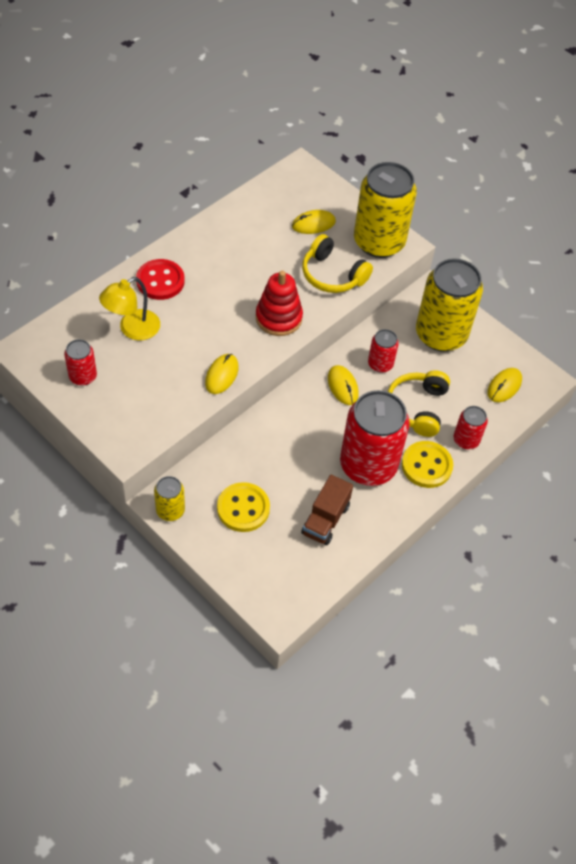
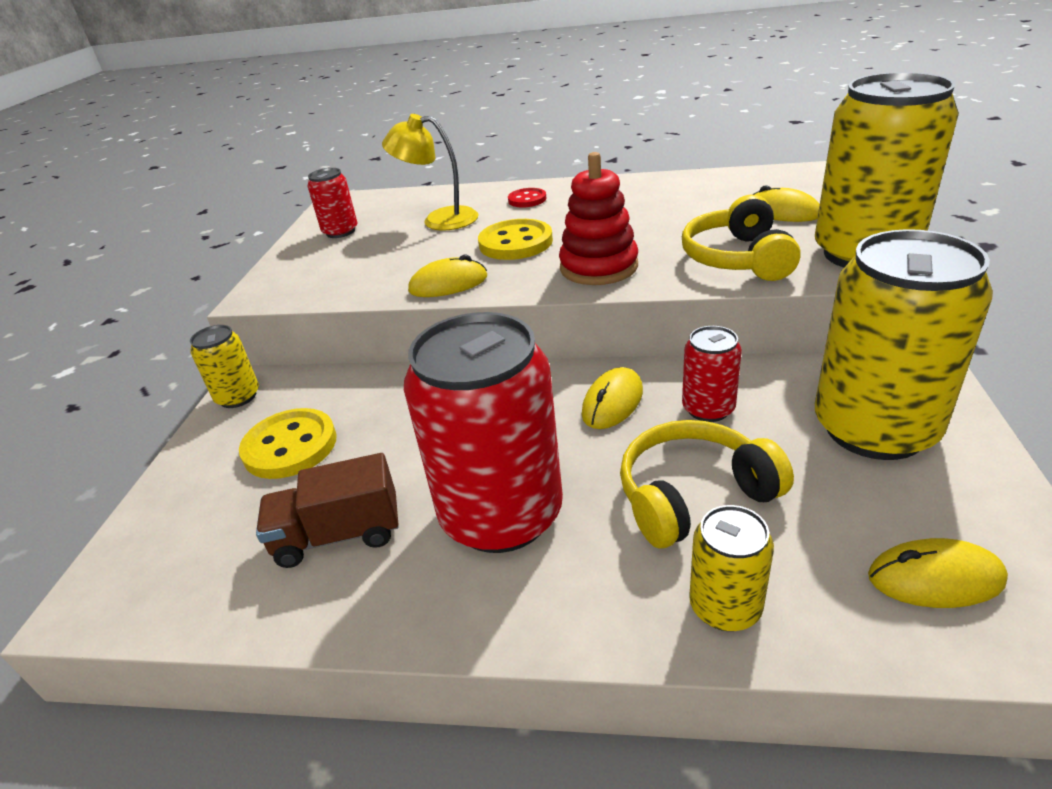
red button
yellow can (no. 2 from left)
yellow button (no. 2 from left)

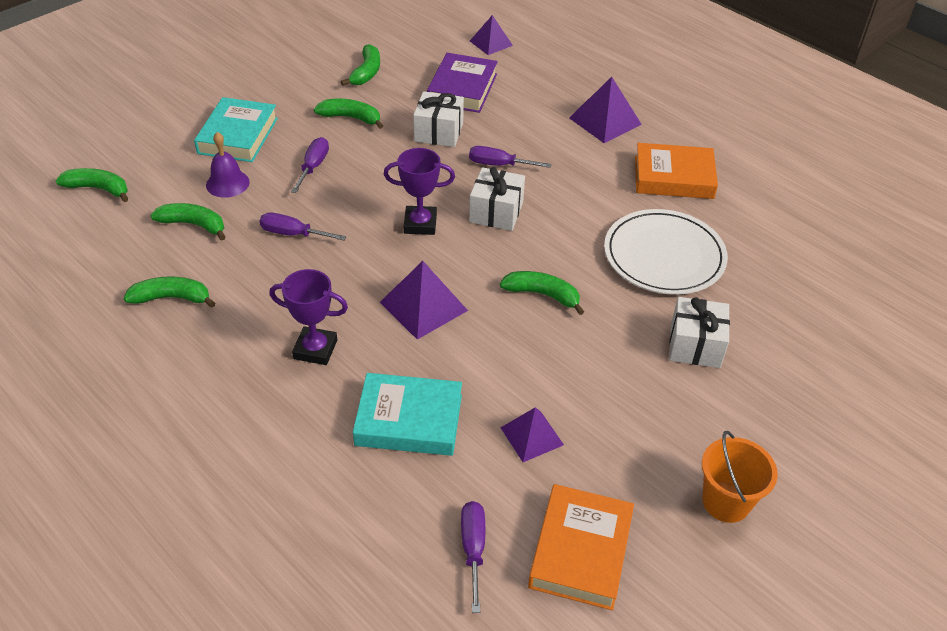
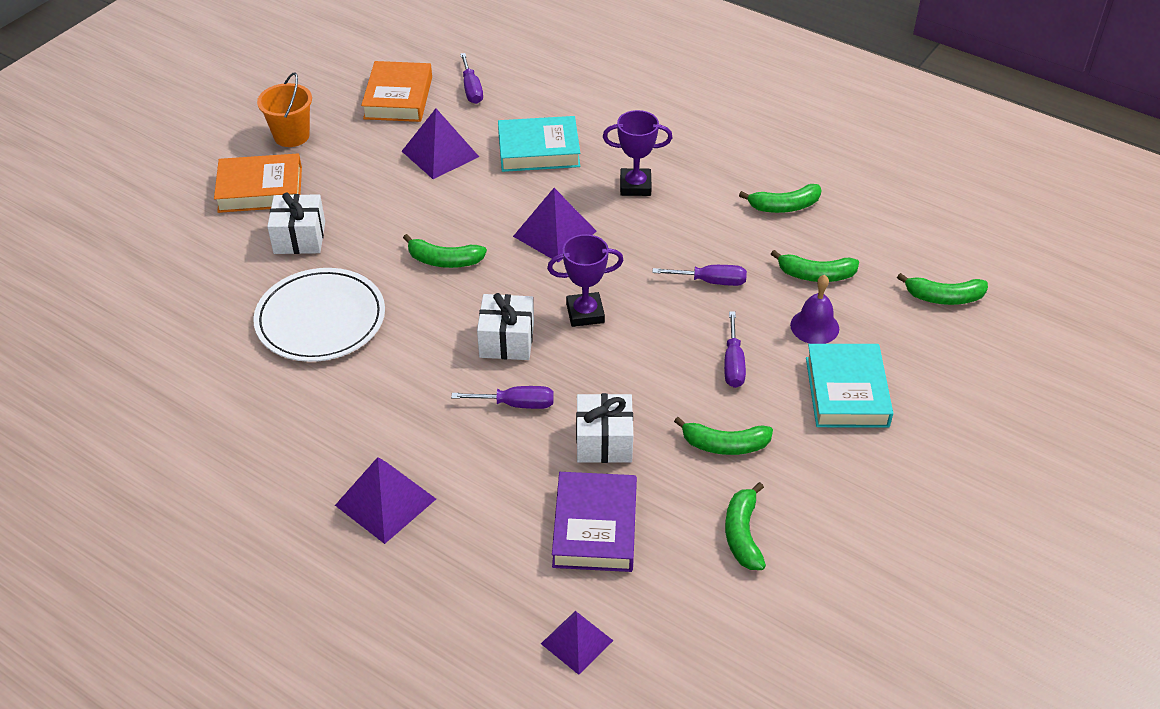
orange book (no. 1 from left)
purple pyramid (no. 2 from left)

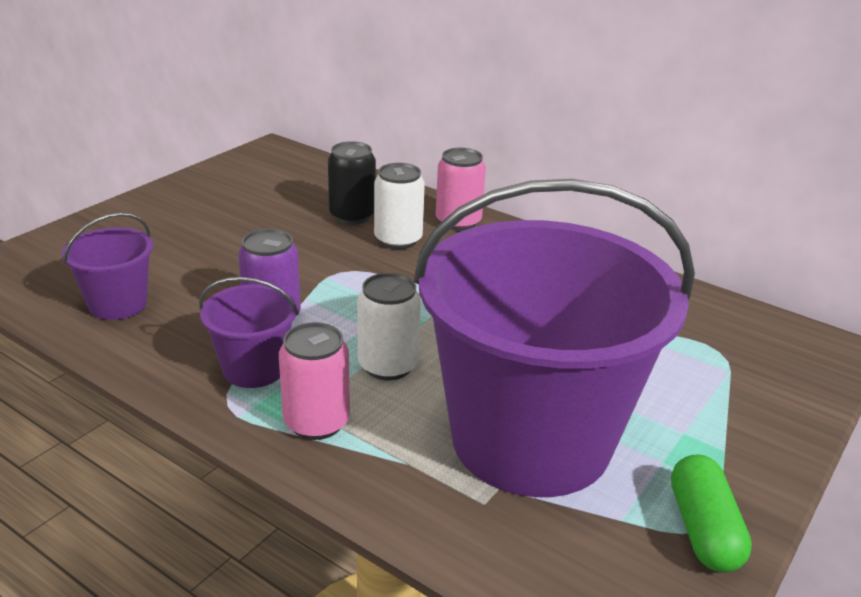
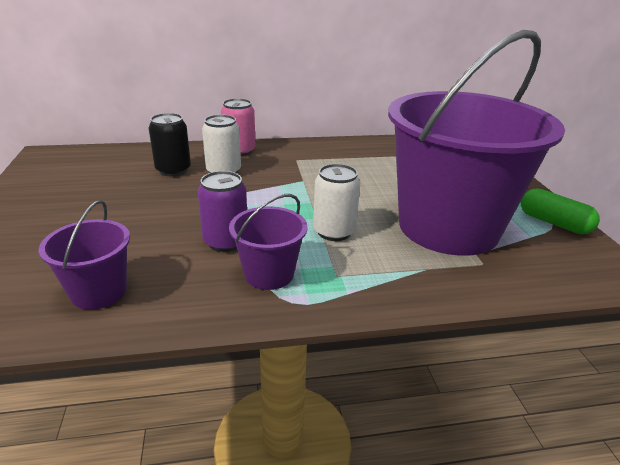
pink can (no. 1 from left in the first image)

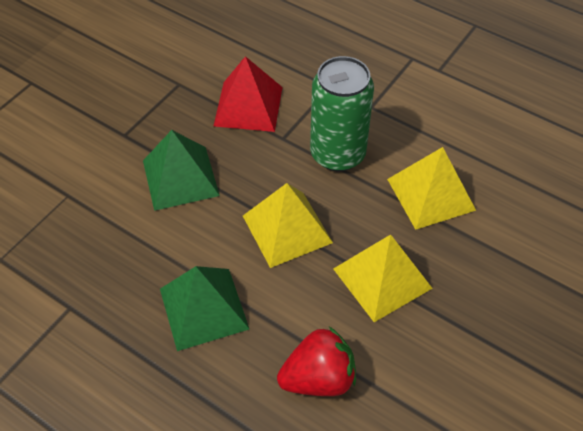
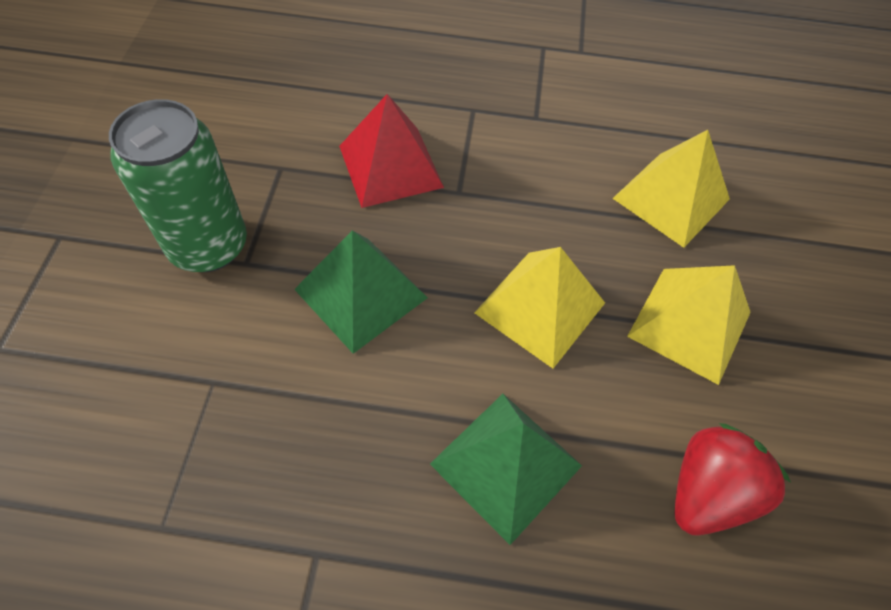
green can

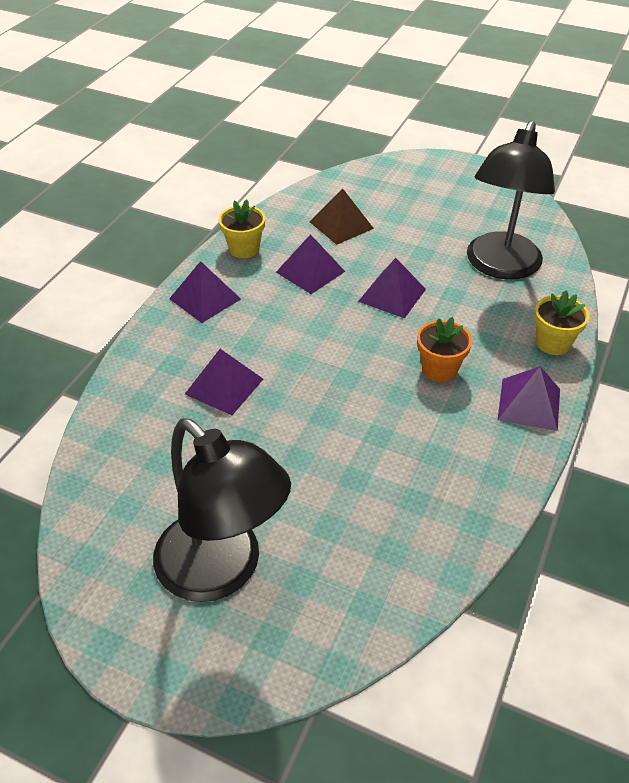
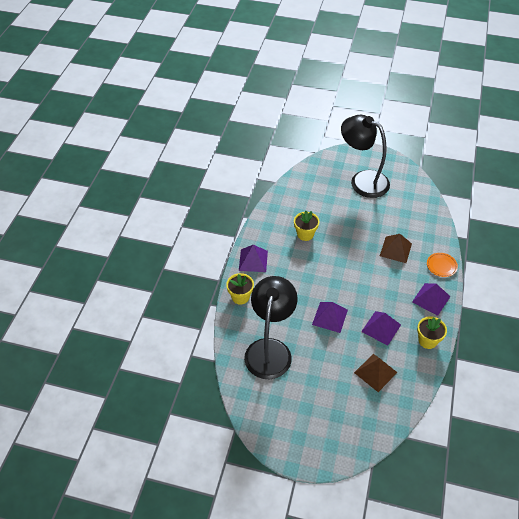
orange flower pot
brown pyramid (no. 2 from left)
yellow flower pot (no. 2 from left)
orange plate

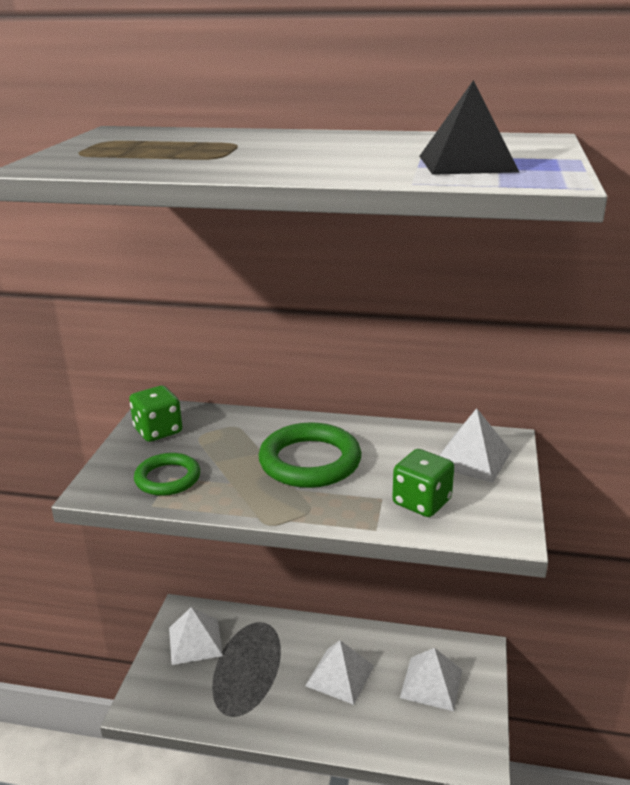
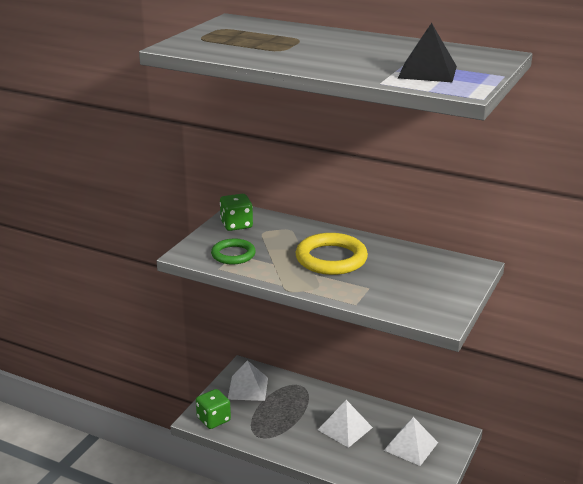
white pyramid (no. 4 from left in the first image)
yellow ring
green dice (no. 1 from left)

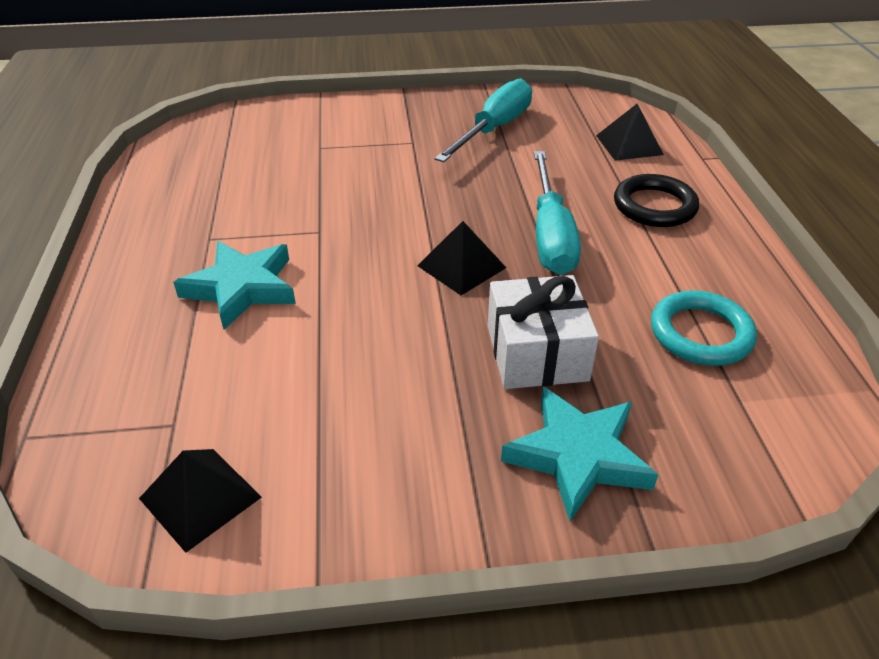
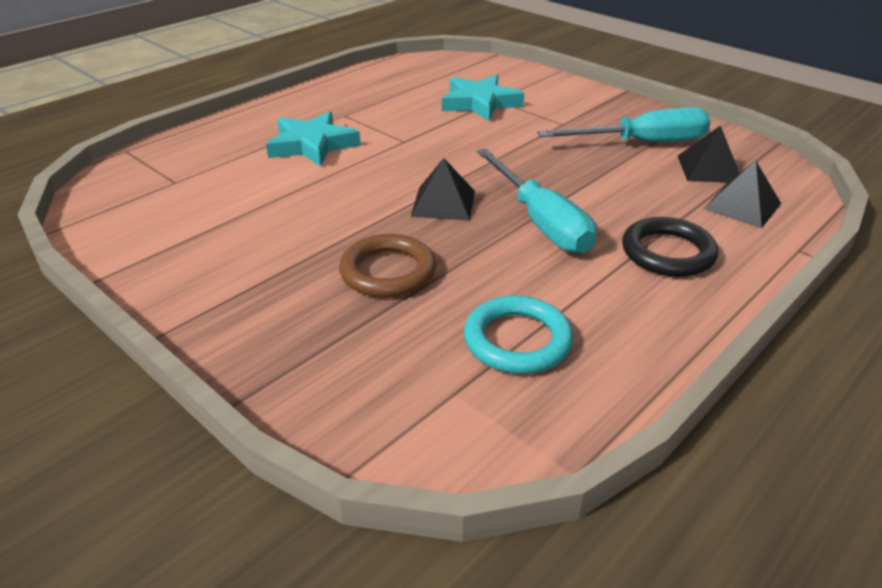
turquoise screwdriver (no. 1 from left)
brown ring
turquoise star (no. 2 from left)
black pyramid (no. 2 from left)

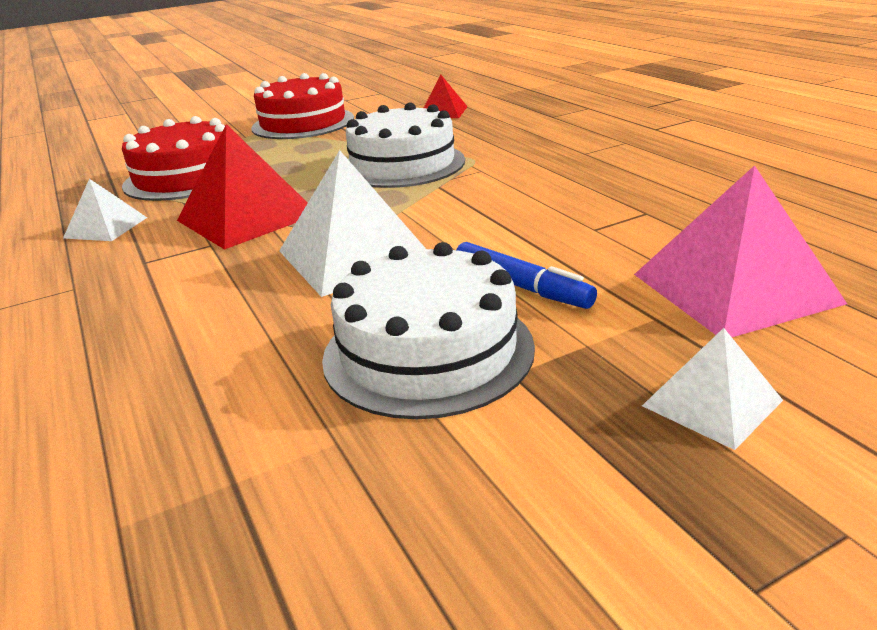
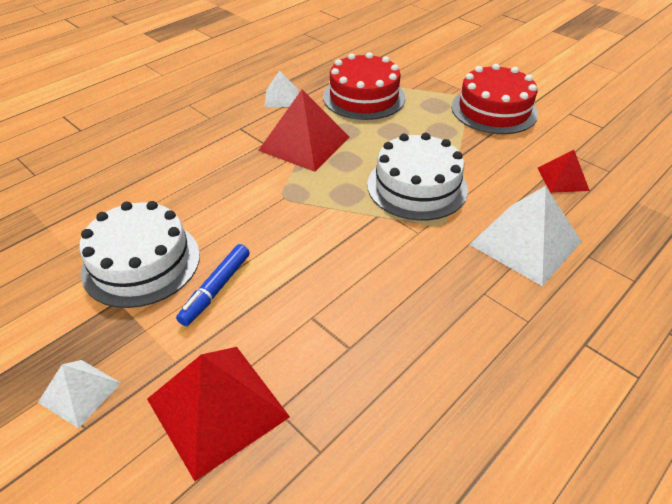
white pyramid (no. 3 from left)
red pyramid (no. 1 from left)

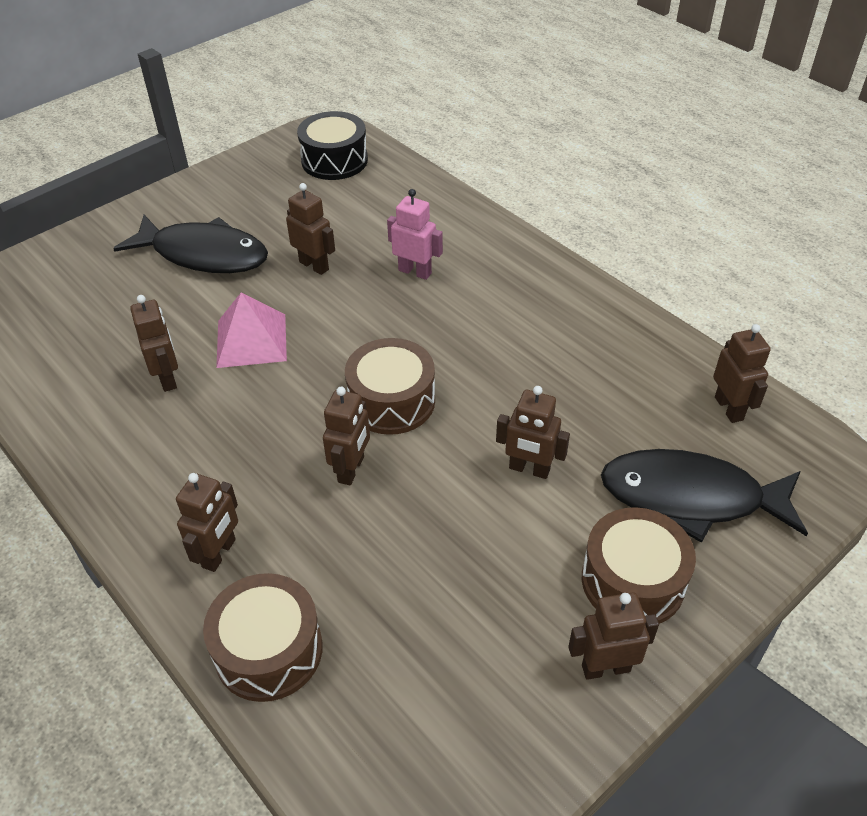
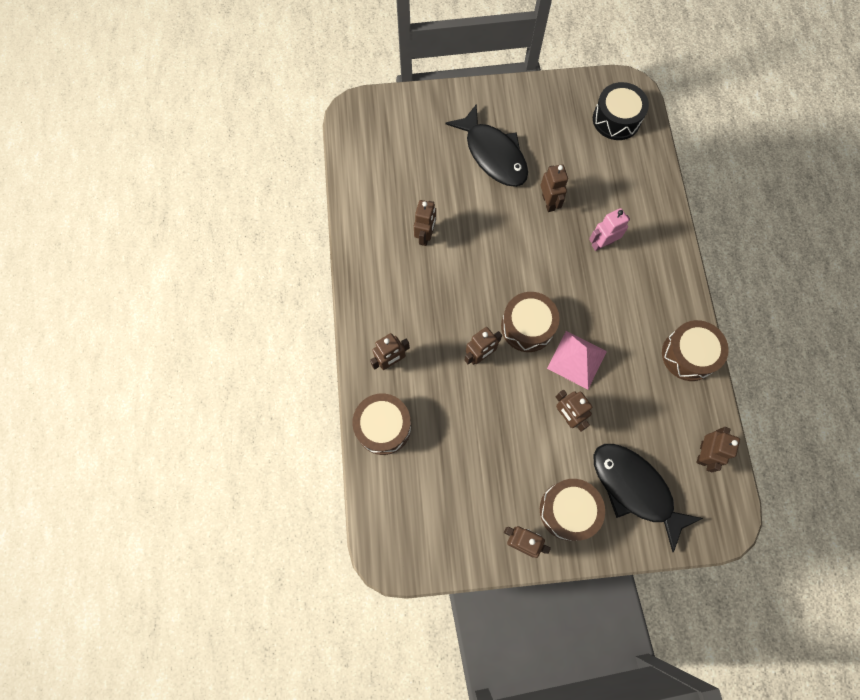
pink robot
pink pyramid
brown drum (no. 4 from left)

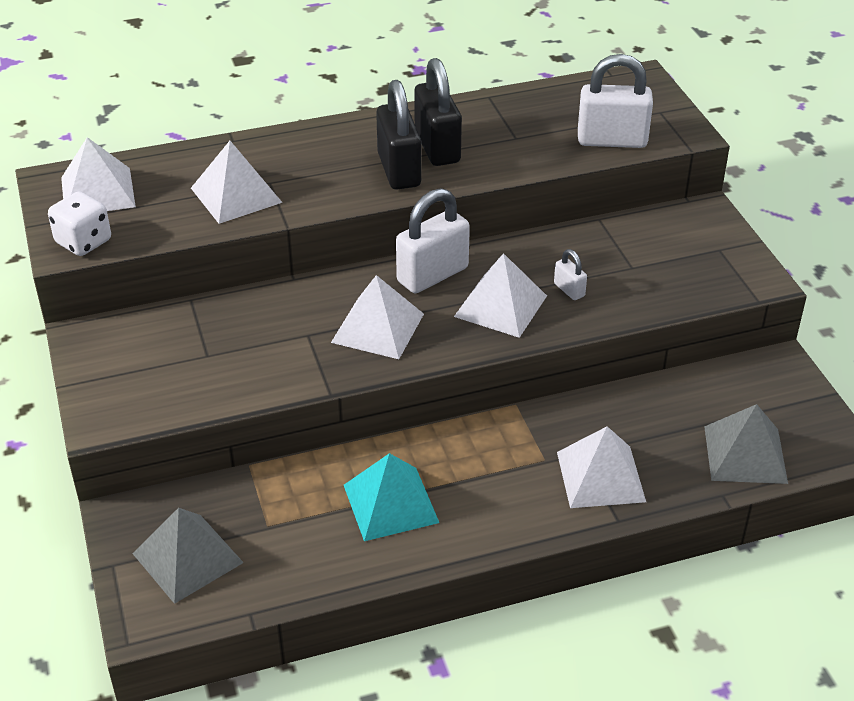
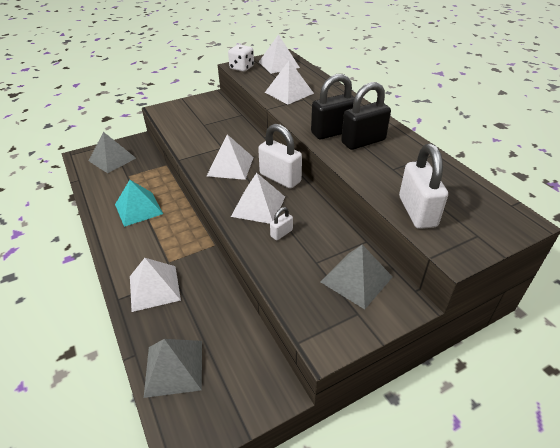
grey pyramid (no. 3 from left)

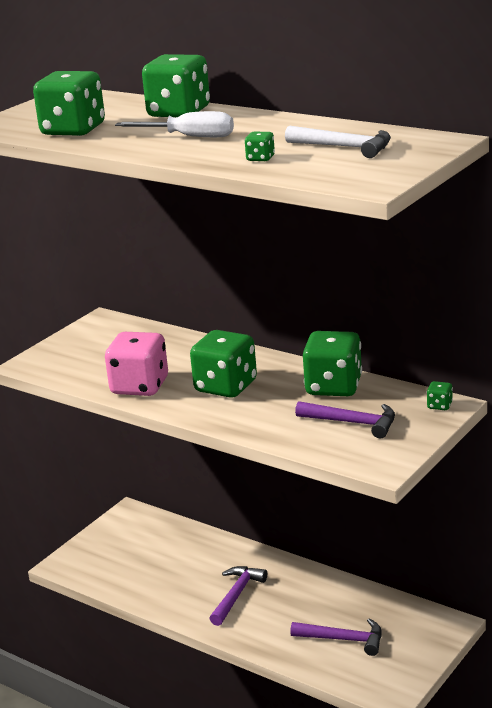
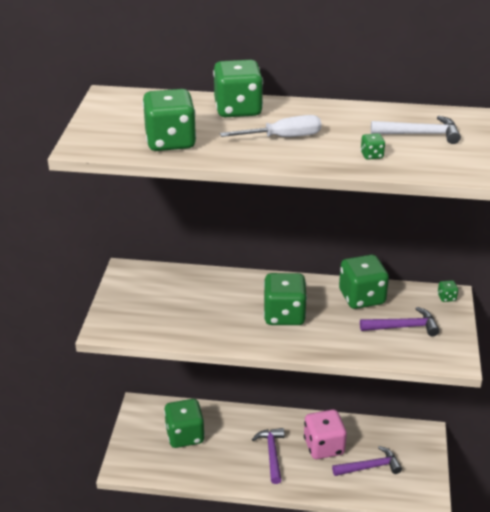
pink dice
green dice (no. 2 from left)

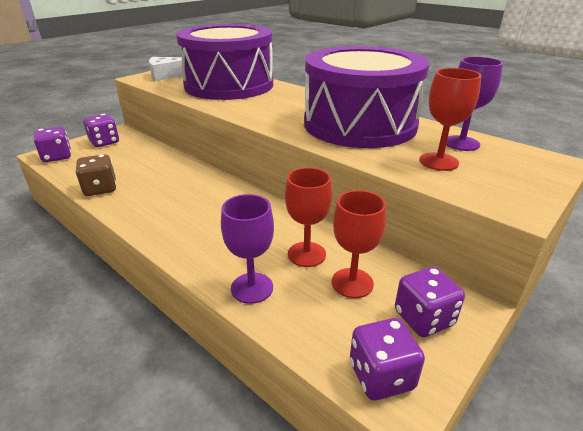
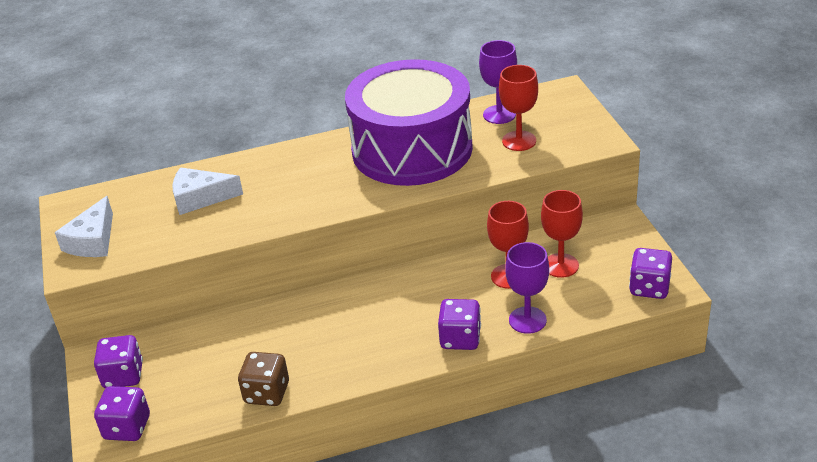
white cheese (no. 2 from left)
purple dice (no. 3 from left)

